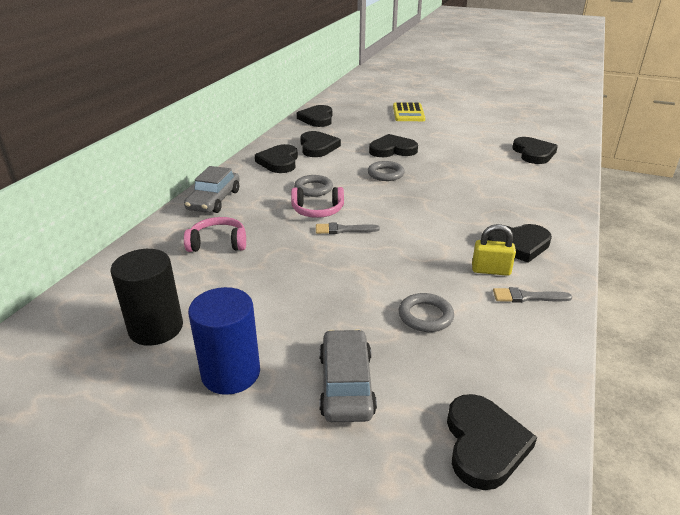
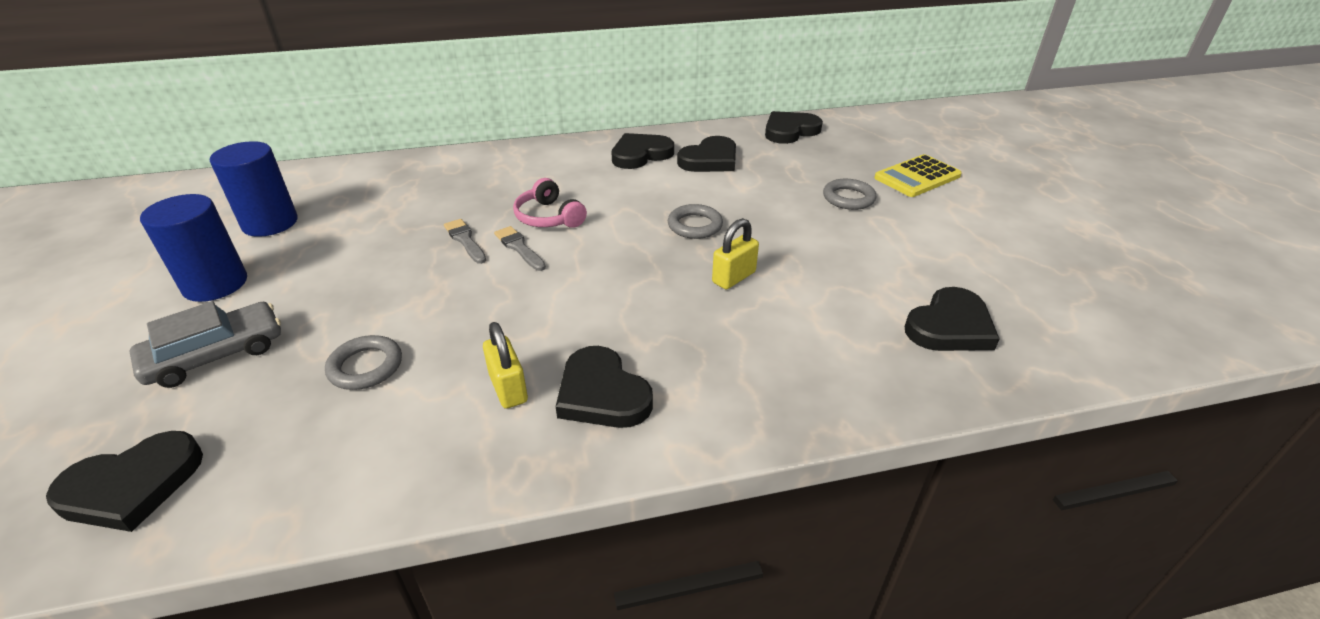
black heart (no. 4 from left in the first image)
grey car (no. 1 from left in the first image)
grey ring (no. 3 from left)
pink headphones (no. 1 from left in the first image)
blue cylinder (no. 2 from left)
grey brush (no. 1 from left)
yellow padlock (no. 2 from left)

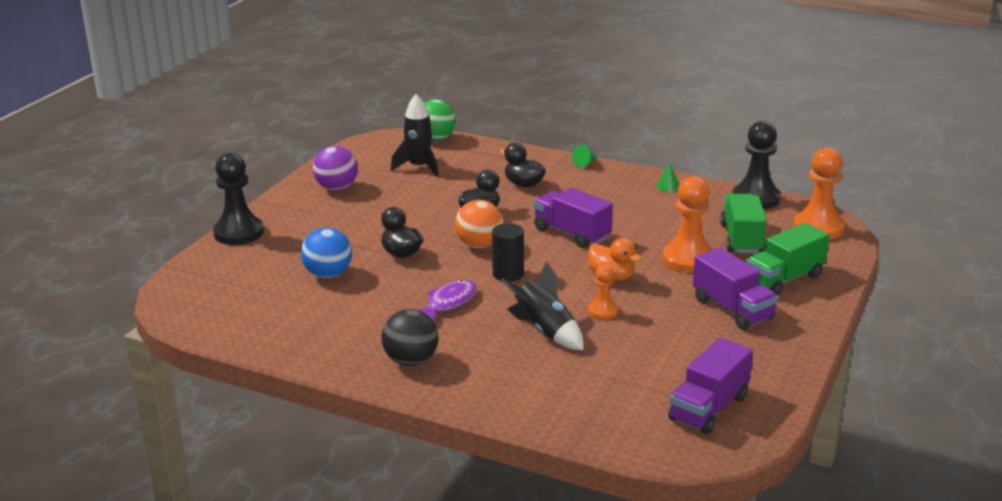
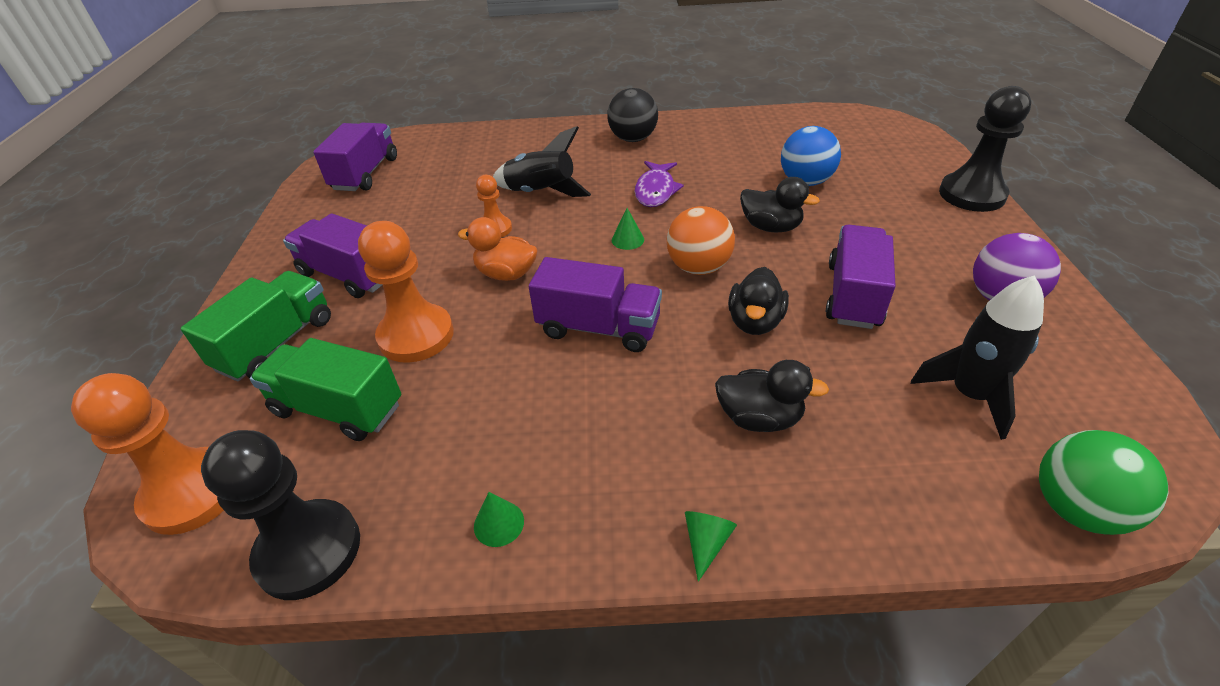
green truck (no. 2 from left)
green cone (no. 2 from left)
purple truck (no. 4 from left)

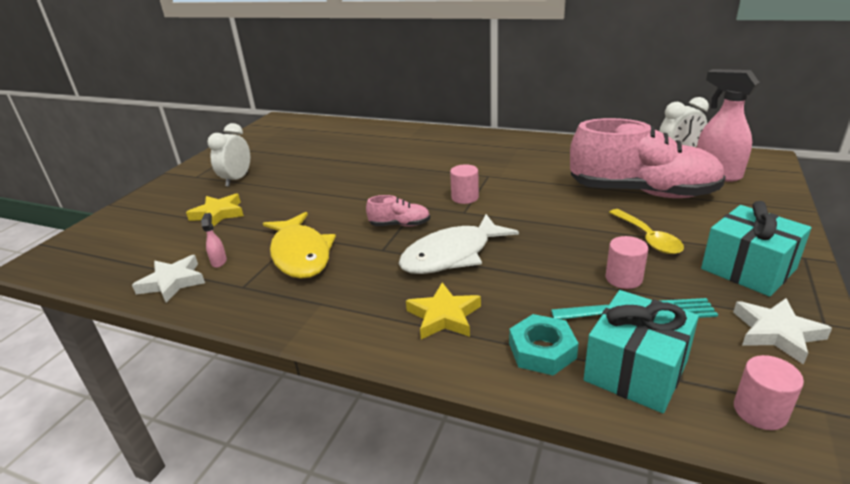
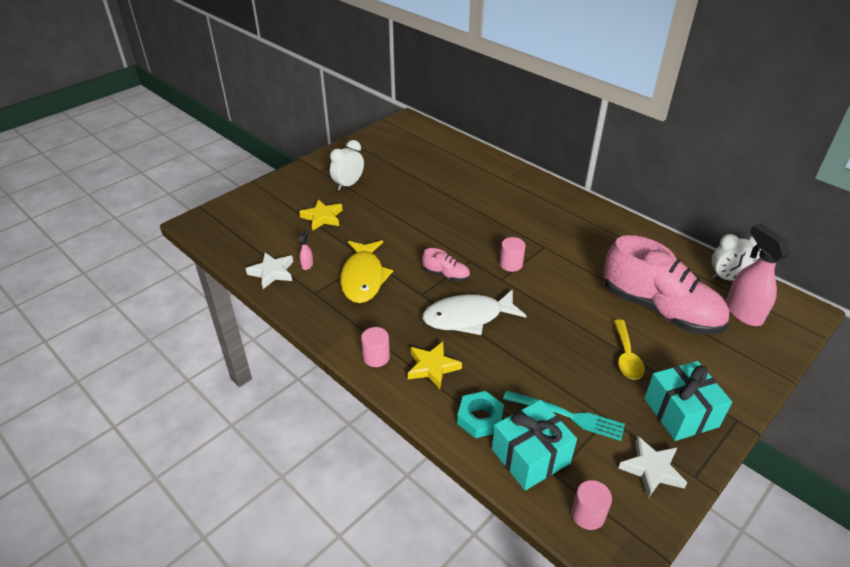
pink cylinder (no. 1 from left)

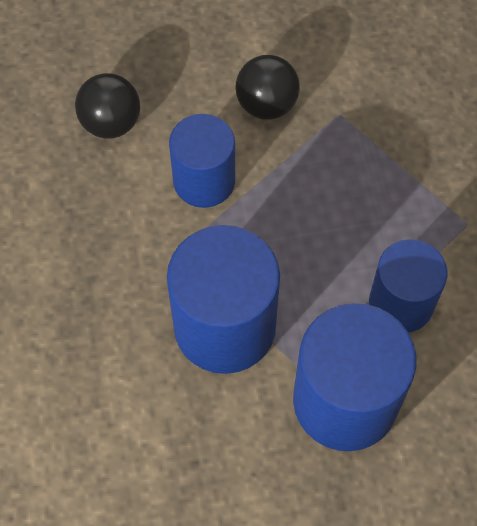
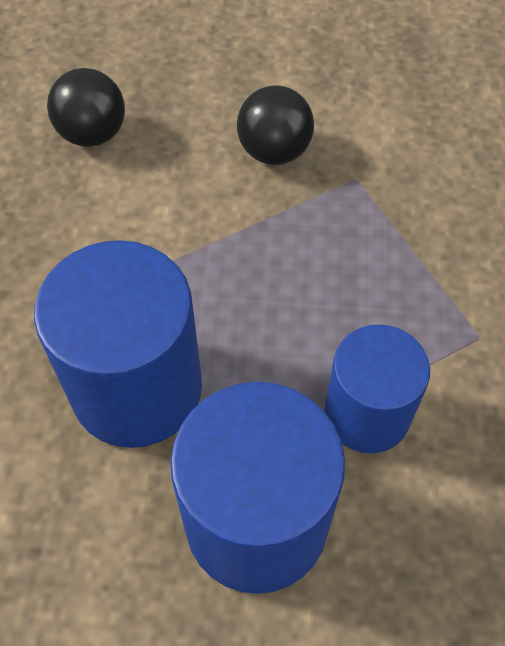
blue cylinder (no. 1 from left in the first image)

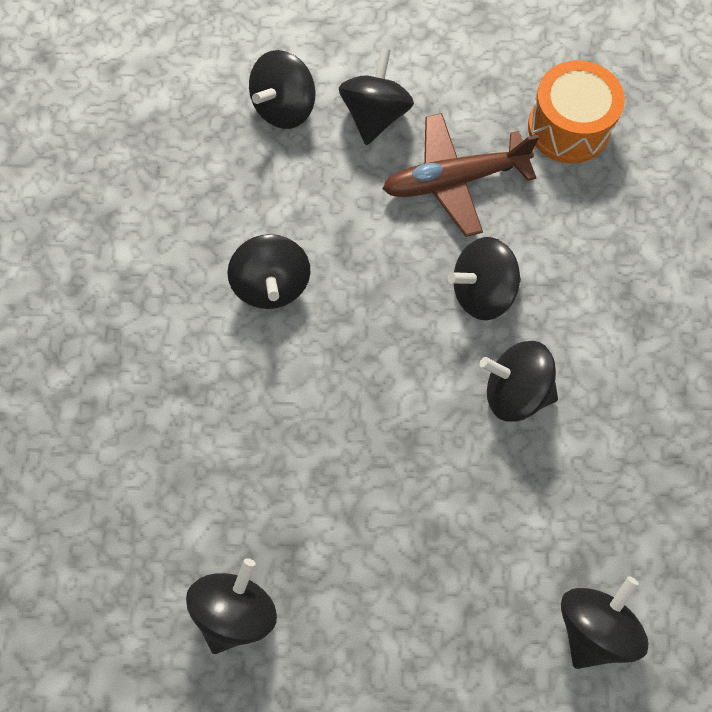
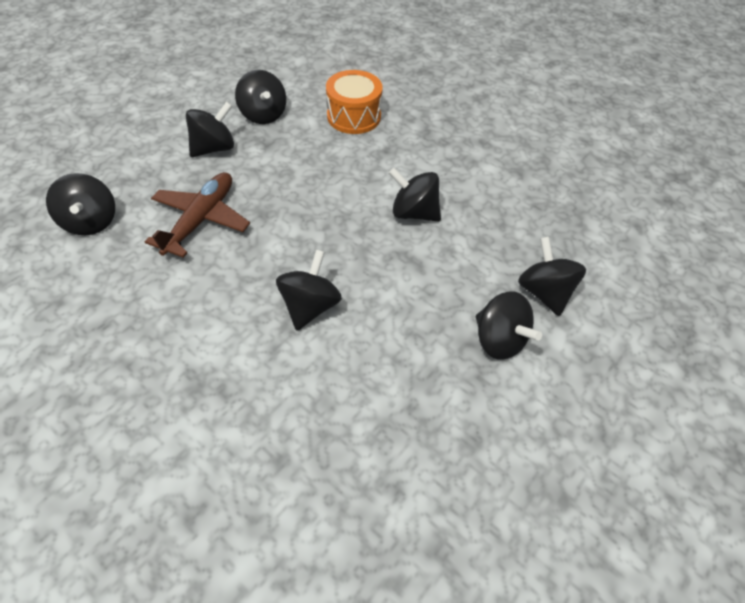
orange drum
brown plane
black spinning top (no. 2 from left)

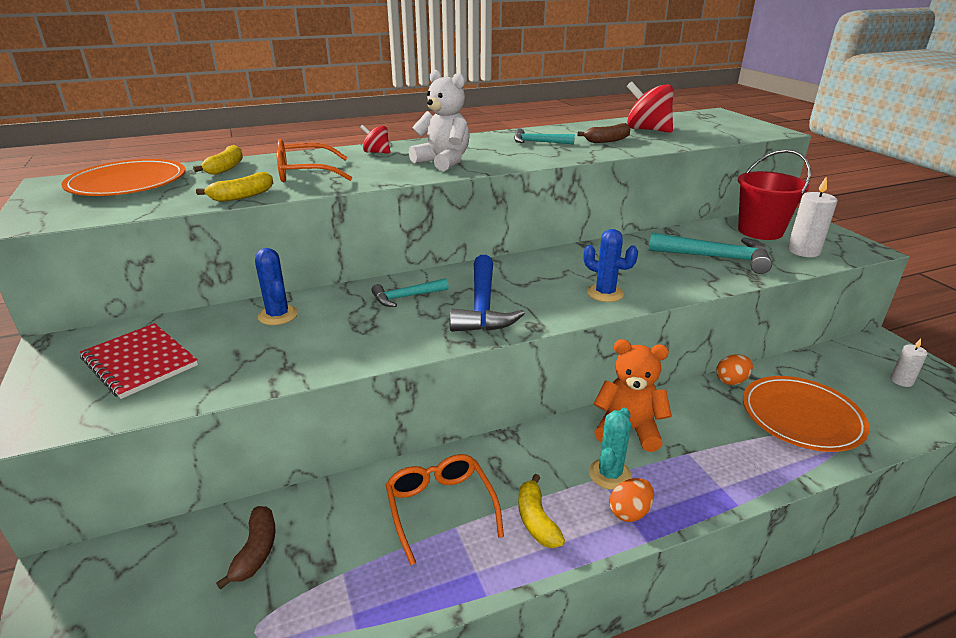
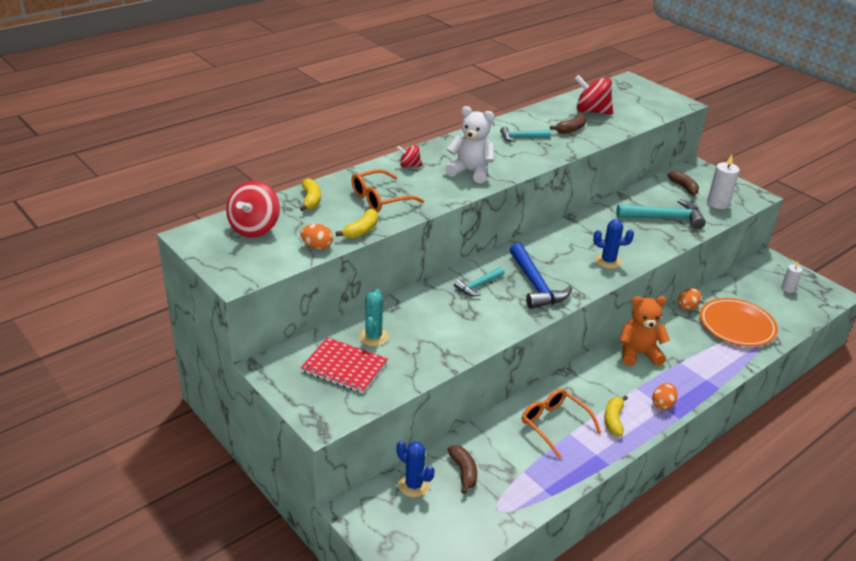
brown banana (no. 3 from left)
red spinning top (no. 1 from left)
blue cactus (no. 1 from left)
turquoise cactus
yellow banana (no. 3 from left)
orange egg (no. 1 from left)

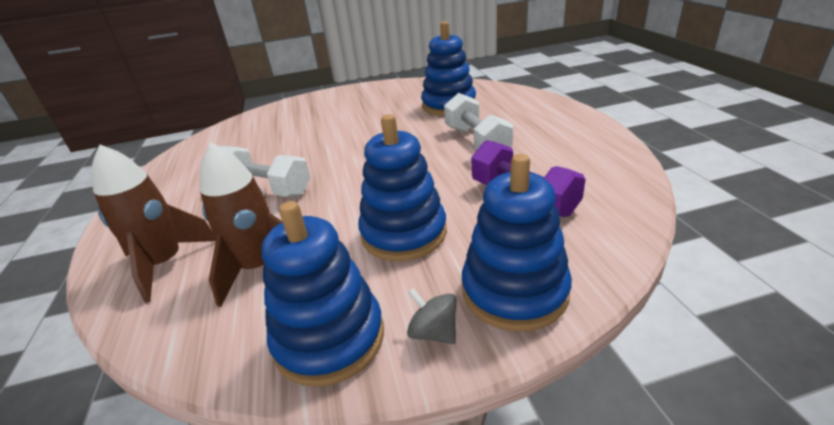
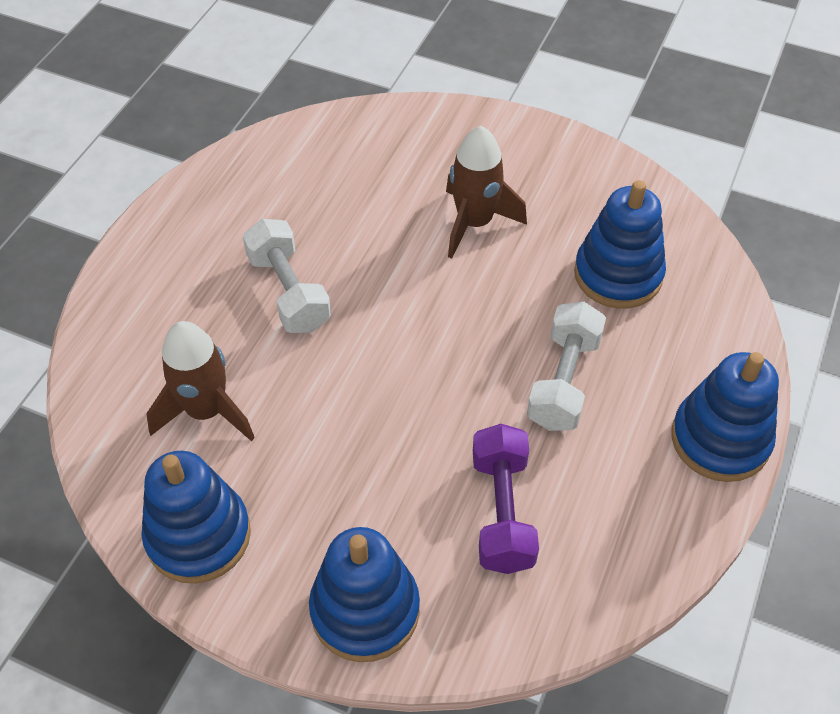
blue stacking toy (no. 4 from left)
brown rocket (no. 2 from left)
grey spinning top

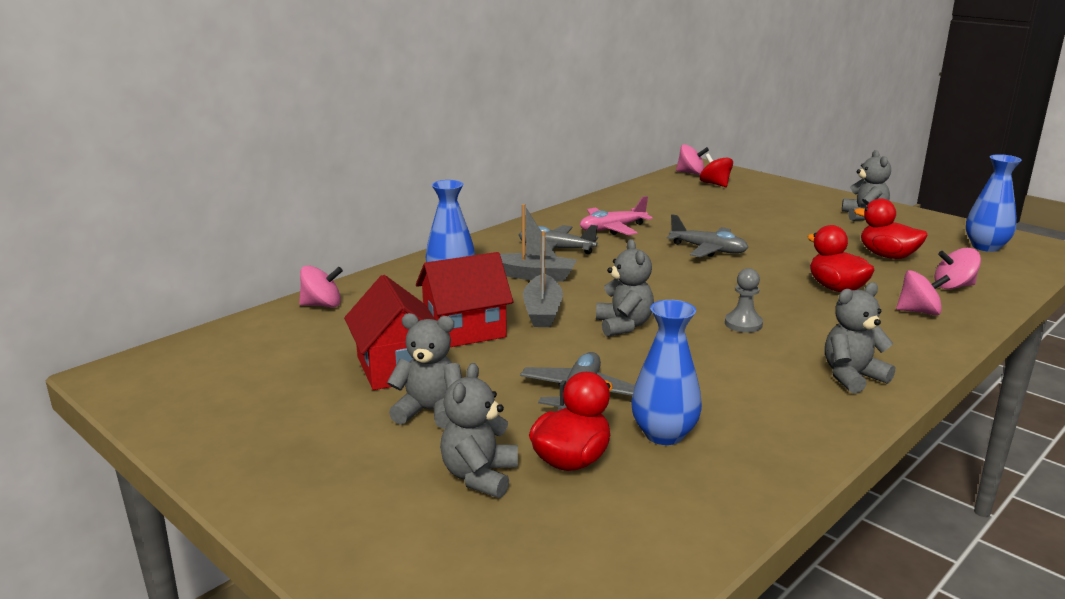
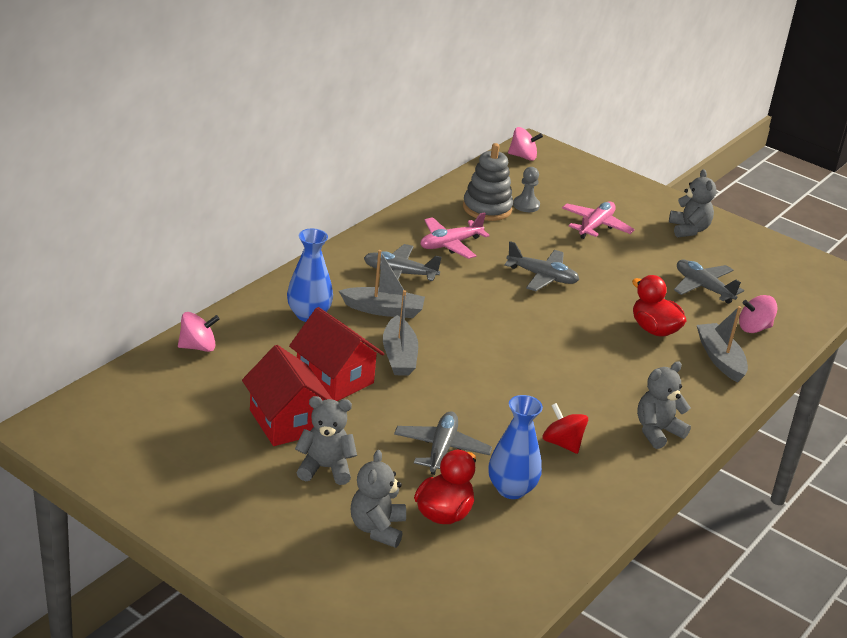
red spinning top
blue vase (no. 3 from left in the first image)
grey plane (no. 4 from left)
grey teddy bear (no. 3 from left in the first image)
red house (no. 2 from left)
grey pawn
grey boat (no. 3 from left)
grey stacking toy
pink plane (no. 2 from left)

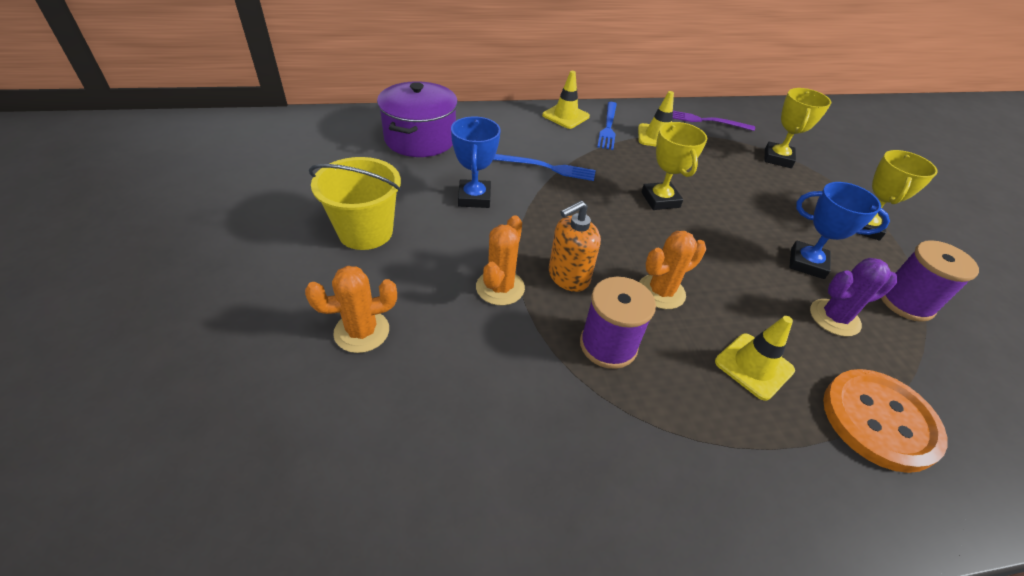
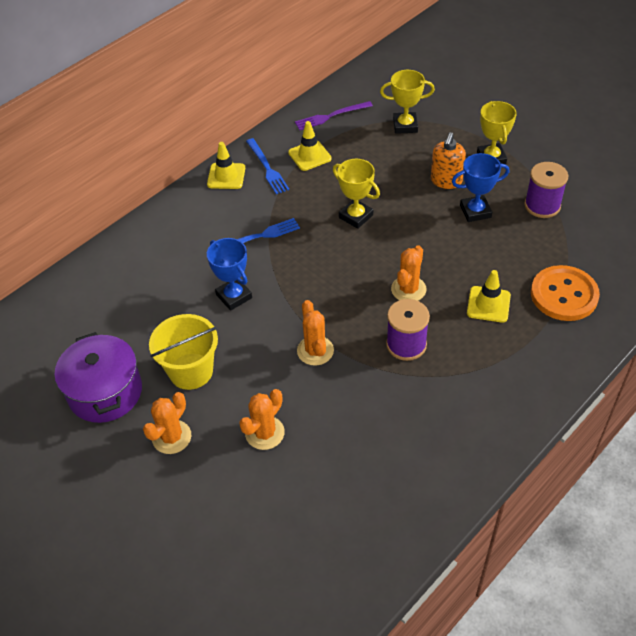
purple pot
yellow trophy (no. 2 from left)
orange soap dispenser
purple cactus
orange cactus (no. 1 from left)

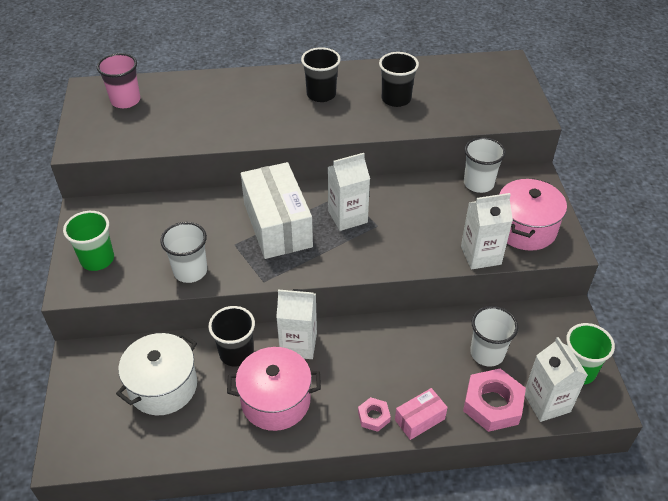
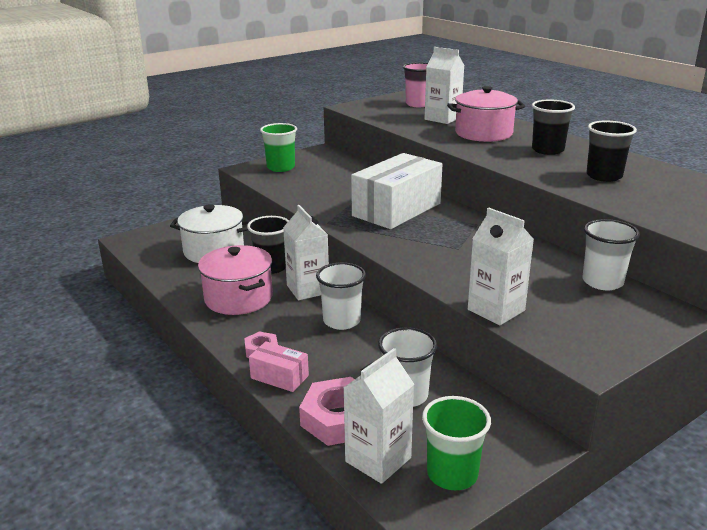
white carton (no. 3 from left)
pink pot (no. 2 from left)
white cup (no. 1 from left)

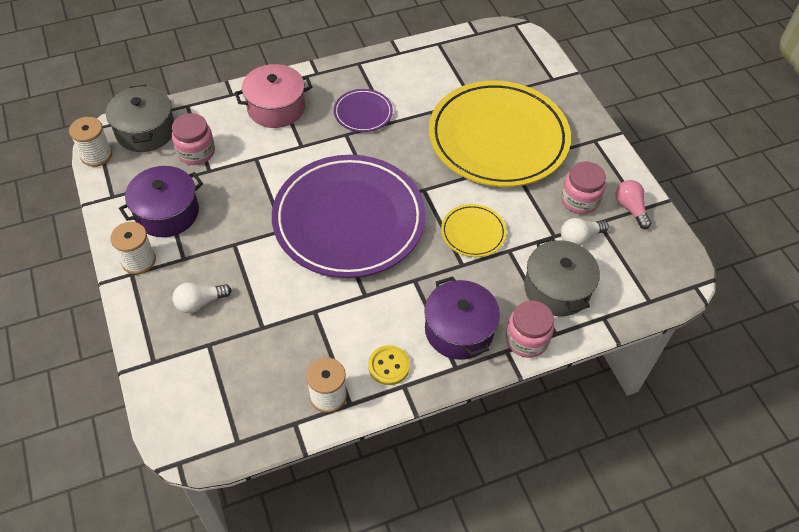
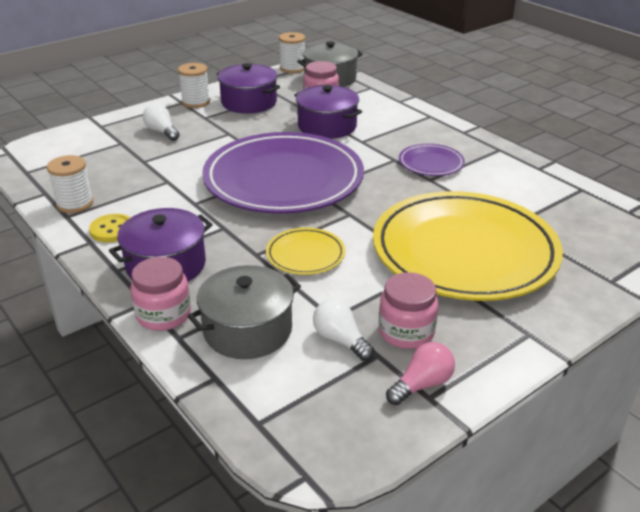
pink pot
purple pot (no. 3 from left)

